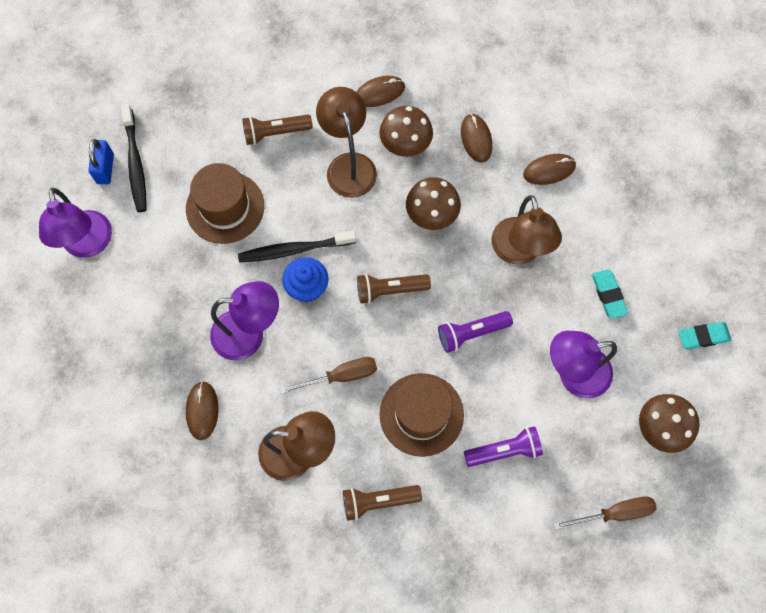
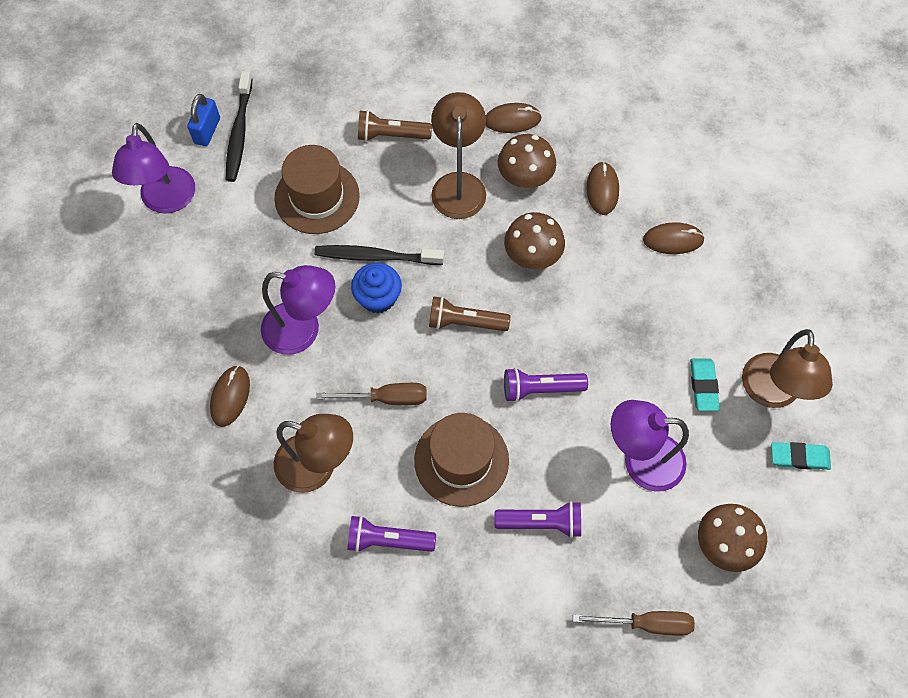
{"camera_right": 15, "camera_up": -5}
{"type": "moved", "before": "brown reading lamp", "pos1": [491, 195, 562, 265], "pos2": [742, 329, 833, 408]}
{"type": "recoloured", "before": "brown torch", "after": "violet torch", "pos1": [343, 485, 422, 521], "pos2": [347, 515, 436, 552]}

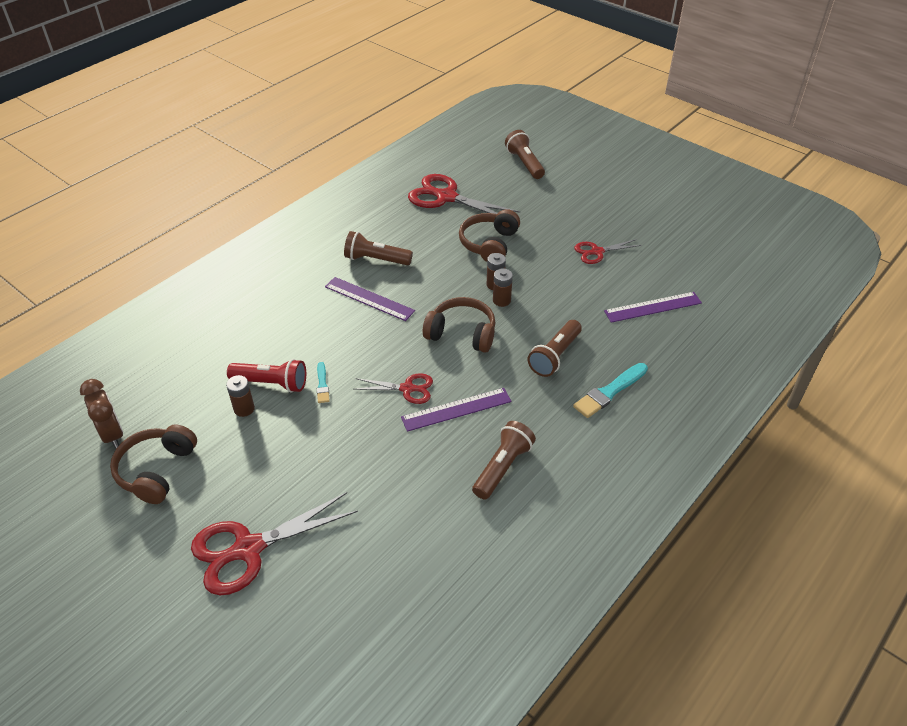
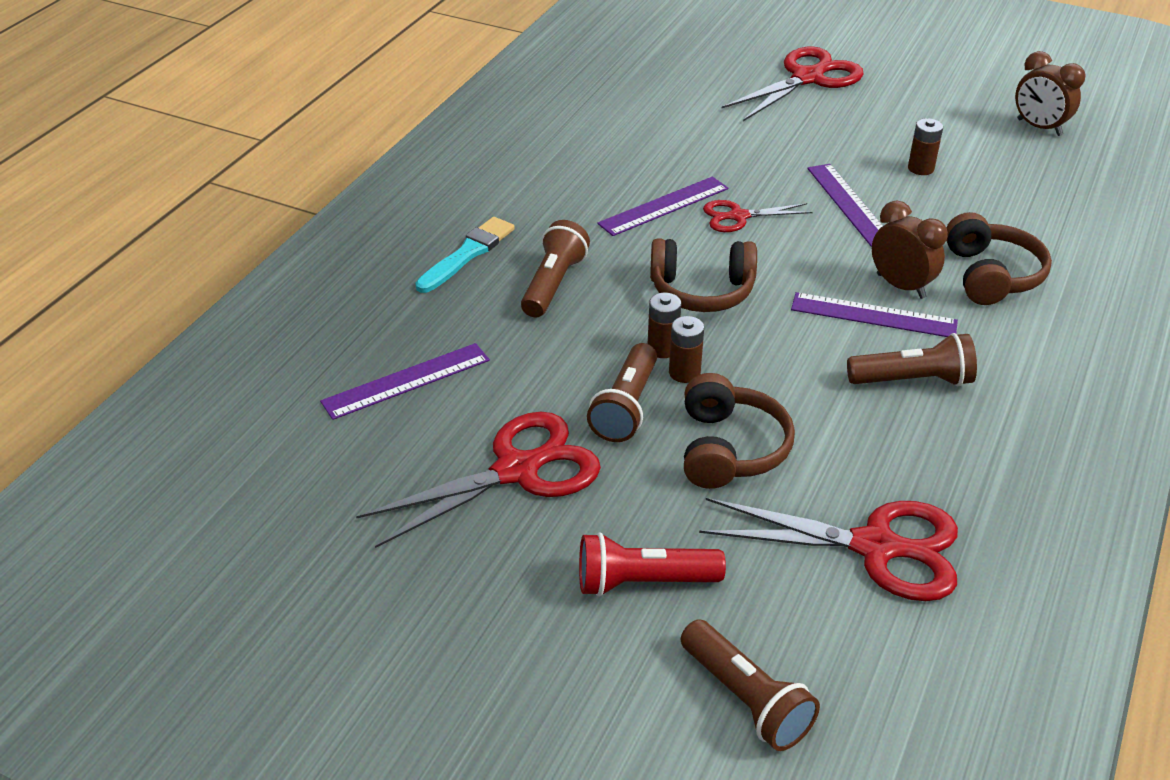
{"camera_right": 165, "camera_up": -5}
{"type": "resized", "before": "crimson shears", "pos1": [574, 239, 642, 264], "pos2": [356, 412, 601, 548], "scale": 1.79}
{"type": "moved", "before": "crimson torch", "pos1": [227, 359, 306, 393], "pos2": [579, 532, 726, 597]}
{"type": "replaced", "before": "teal paint brush", "after": "violet ruler", "pos1": [317, 362, 330, 403], "pos2": [807, 164, 882, 247]}
{"type": "moved", "before": "brown torch", "pos1": [472, 421, 536, 500], "pos2": [587, 343, 657, 442]}
{"type": "moved", "before": "brown over-ear headphones", "pos1": [110, 424, 197, 504], "pos2": [946, 212, 1052, 305]}
{"type": "added", "after": "brown bedside clock", "pos2": [872, 201, 948, 299]}

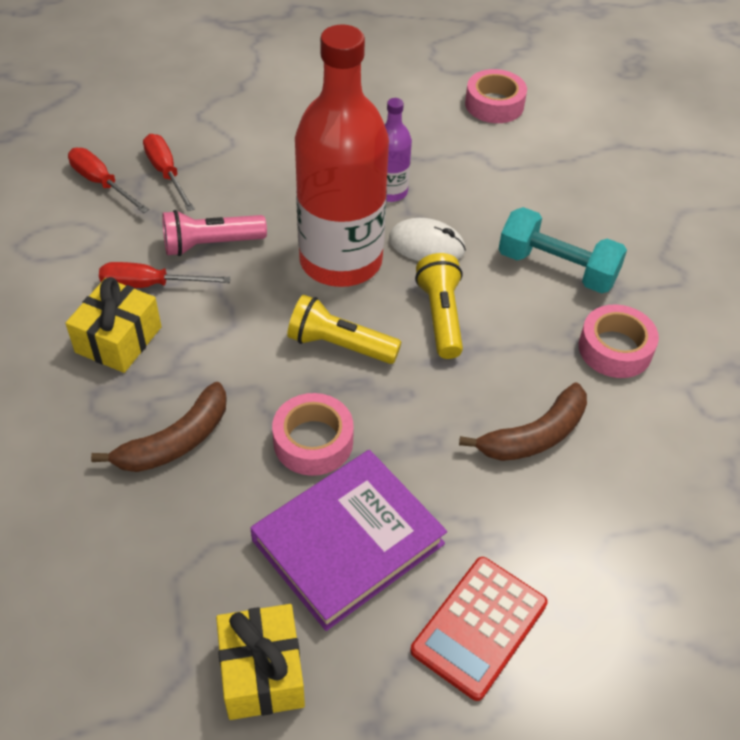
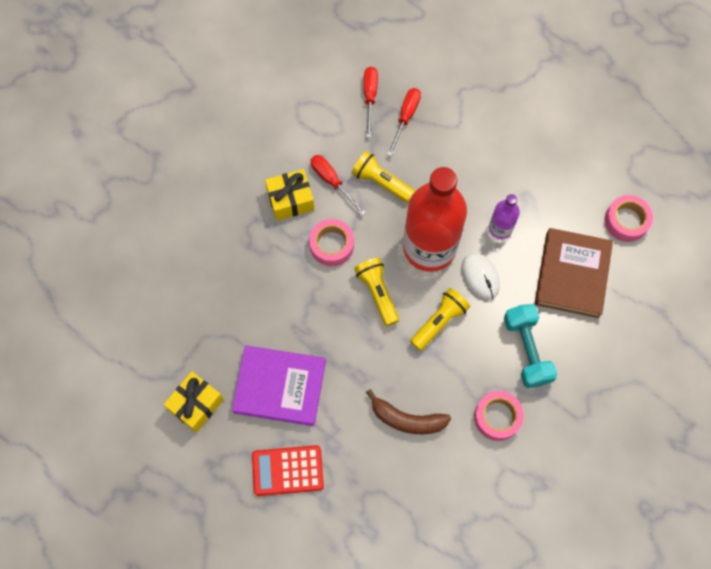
{"camera_right": 50, "camera_up": 20}
{"type": "recoloured", "before": "rosy torch", "after": "bright yellow torch", "pos1": [162, 210, 267, 256], "pos2": [352, 151, 415, 203]}
{"type": "removed", "before": "brown toy banana", "pos1": [91, 382, 227, 472]}
{"type": "moved", "before": "rosy roll of tape", "pos1": [272, 393, 354, 476], "pos2": [309, 219, 354, 266]}
{"type": "added", "after": "brown hardback", "pos2": [535, 228, 613, 318]}

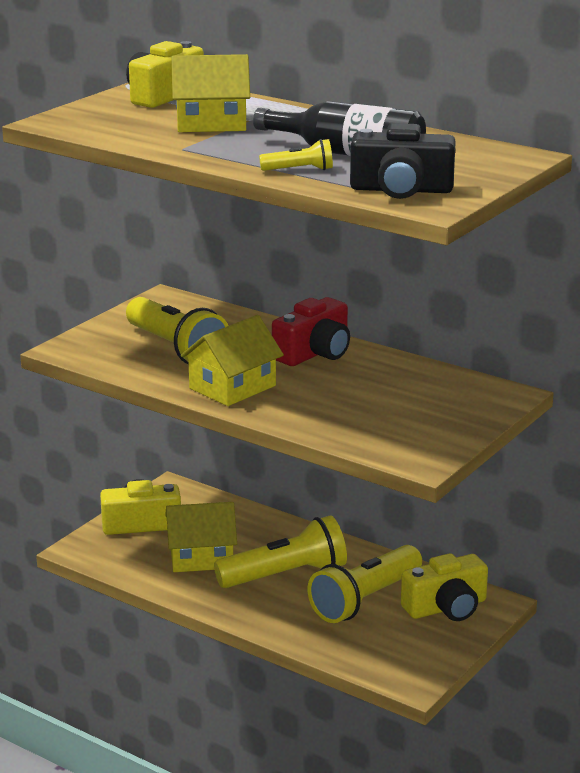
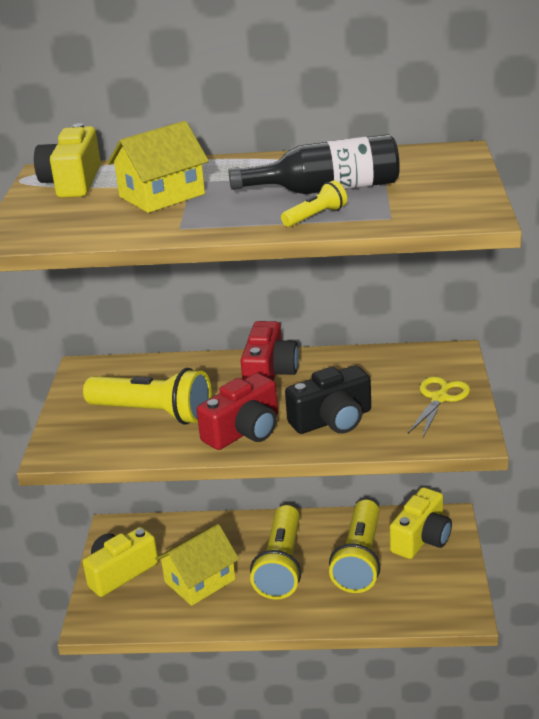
{"camera_right": -30, "camera_up": 5}
{"type": "moved", "before": "black photo camera", "pos1": [350, 123, 456, 199], "pos2": [285, 366, 371, 434]}
{"type": "replaced", "before": "bright yellow cottage", "after": "crimson photo camera", "pos1": [181, 315, 284, 406], "pos2": [197, 373, 278, 450]}
{"type": "turned", "before": "bright yellow torch", "pos1": [214, 515, 347, 588], "pos2": [250, 505, 301, 599], "turn": 150}
{"type": "added", "after": "bright yellow shears", "pos2": [408, 377, 470, 437]}

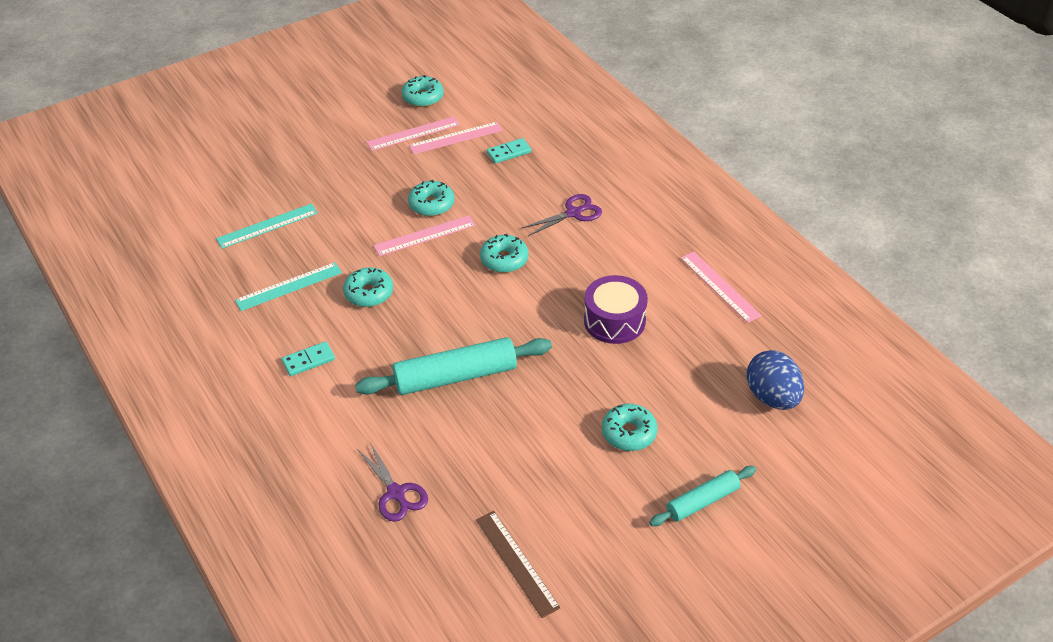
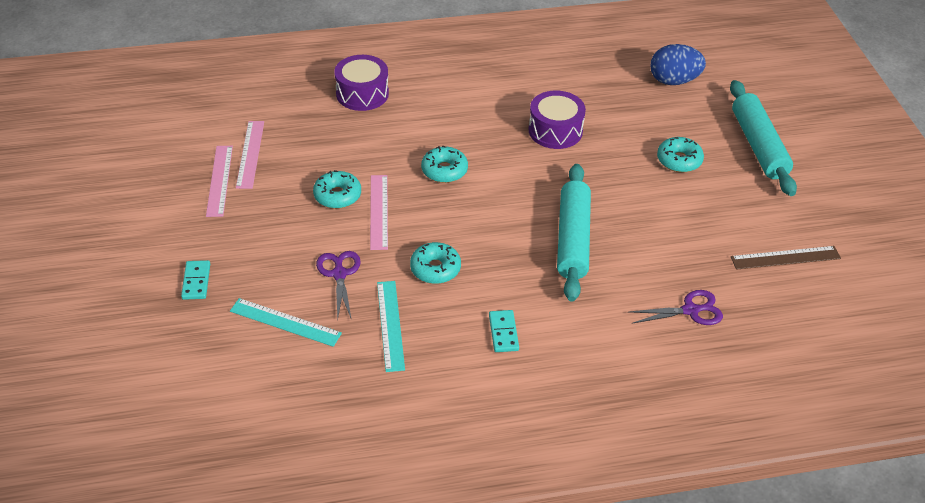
{"camera_right": -70, "camera_up": 0}
{"type": "removed", "before": "teal donut", "pos1": [401, 75, 444, 107]}
{"type": "moved", "before": "teal domino", "pos1": [487, 138, 532, 164], "pos2": [181, 260, 210, 300]}
{"type": "moved", "before": "violet shears", "pos1": [522, 194, 602, 236], "pos2": [316, 251, 361, 320]}
{"type": "turned", "before": "teal ruler", "pos1": [216, 204, 318, 249], "pos2": [230, 298, 342, 347], "turn": -60}
{"type": "removed", "before": "rosy ruler", "pos1": [681, 252, 762, 323]}
{"type": "resized", "before": "teal pastry roller", "pos1": [649, 466, 756, 526], "pos2": [730, 80, 797, 196], "scale": 1.7}
{"type": "added", "after": "violet toy drum", "pos2": [334, 55, 389, 111]}

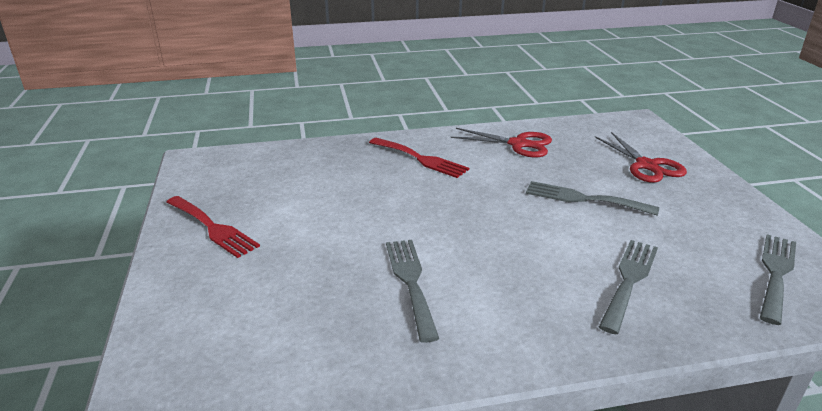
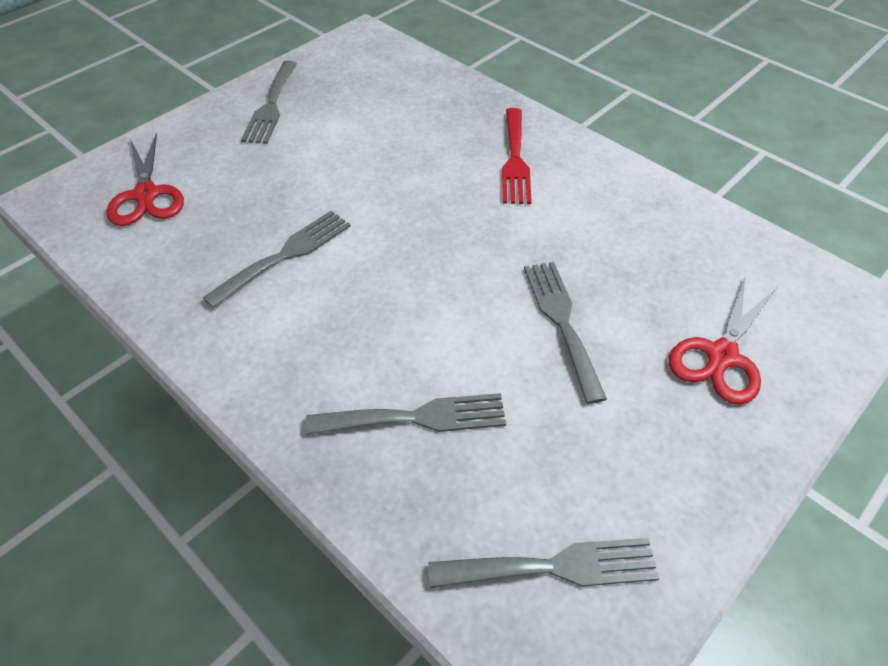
{"camera_right": 55, "camera_up": 20}
{"type": "moved", "before": "crimson shears", "pos1": [451, 128, 552, 157], "pos2": [107, 133, 184, 226]}
{"type": "recoloured", "before": "crimson dinner fork", "after": "gray dinner fork", "pos1": [167, 196, 260, 258], "pos2": [241, 60, 297, 144]}

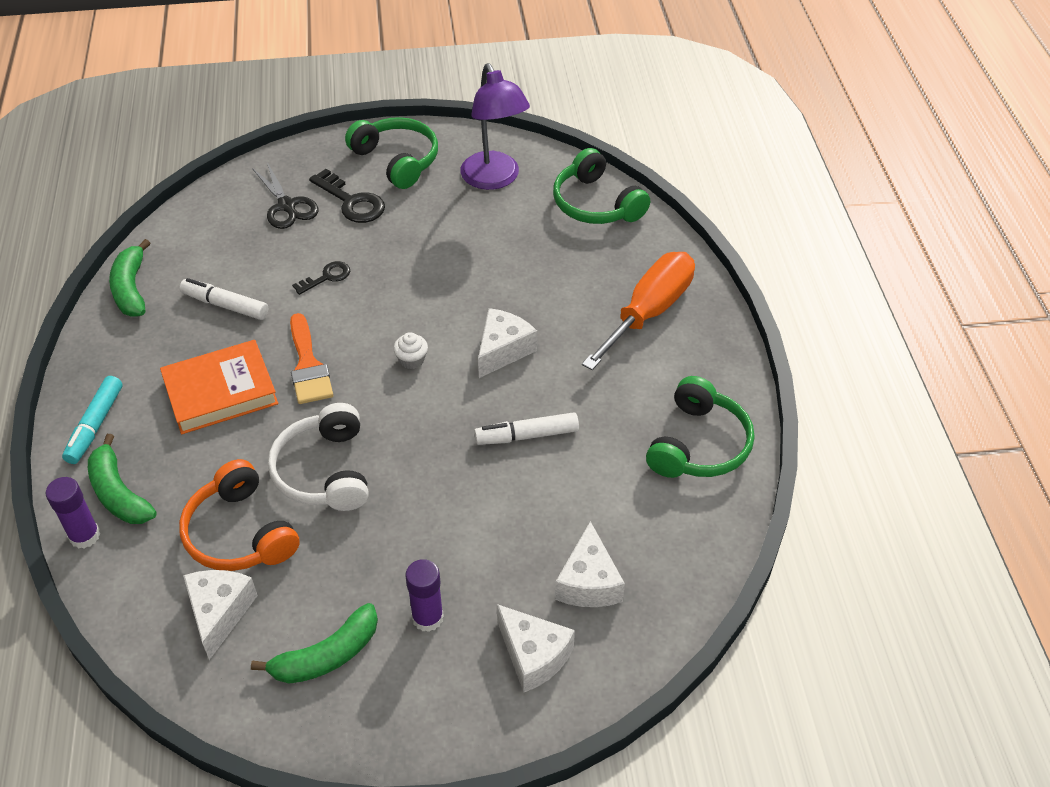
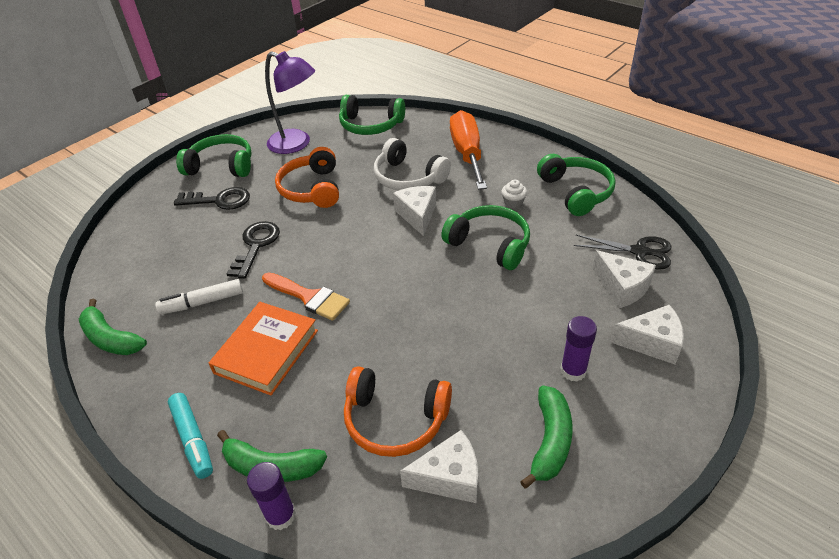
{"camera_right": -40, "camera_up": -5}
{"type": "moved", "before": "black shears", "pos1": [252, 162, 319, 229], "pos2": [574, 235, 672, 270]}
{"type": "resized", "before": "black latchkey", "pos1": [292, 261, 350, 295], "pos2": [227, 221, 280, 279], "scale": 1.65}
{"type": "moved", "before": "pure white cupcake", "pos1": [393, 332, 428, 369], "pos2": [501, 180, 527, 208]}
{"type": "moved", "before": "pure white over-ear headphones", "pos1": [268, 403, 369, 511], "pos2": [374, 138, 451, 190]}
{"type": "replaced", "before": "pure white felt pen", "after": "leaf-green over-ear headphones", "pos1": [474, 412, 579, 445], "pos2": [441, 205, 530, 270]}
{"type": "turned", "before": "pure white cheese", "pos1": [183, 570, 258, 660], "pos2": [400, 430, 478, 503], "turn": 120}
{"type": "added", "after": "orange over-ear headphones", "pos2": [275, 147, 339, 208]}

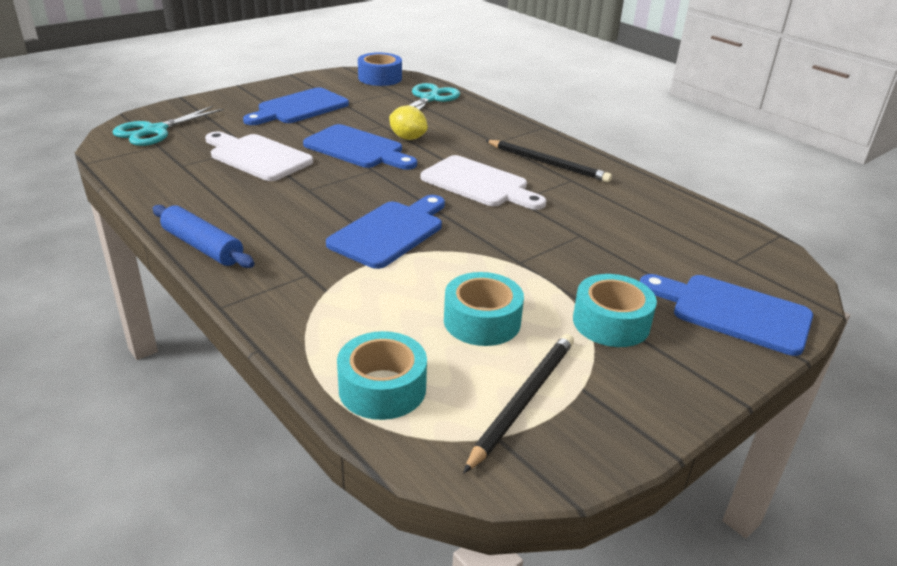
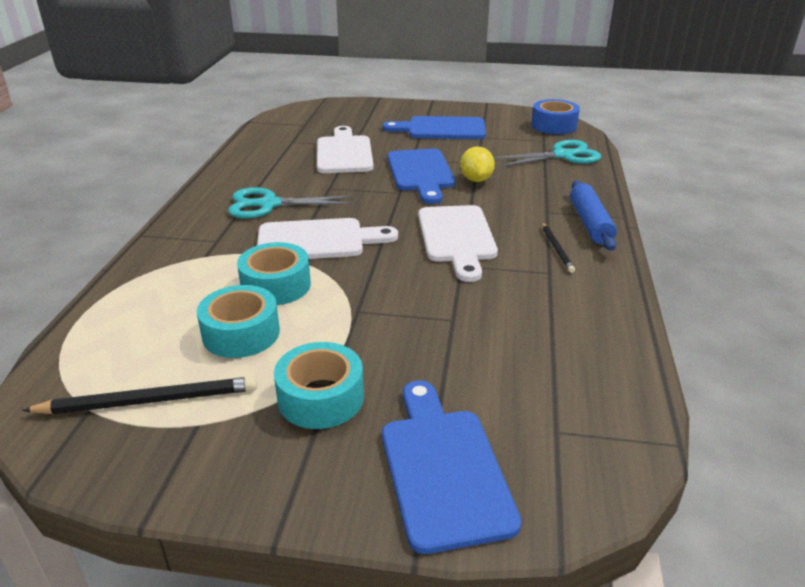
{"camera_right": 50, "camera_up": 0}
{"type": "moved", "before": "teal shears", "pos1": [113, 106, 224, 146], "pos2": [228, 187, 354, 218]}
{"type": "resized", "before": "black wooden pencil", "pos1": [485, 140, 612, 183], "pos2": [542, 222, 575, 273], "scale": 0.58}
{"type": "recoloured", "before": "royal blue bread board", "after": "pure white bread board", "pos1": [326, 195, 445, 269], "pos2": [257, 218, 398, 259]}
{"type": "moved", "before": "royal blue pastry roller", "pos1": [152, 205, 254, 268], "pos2": [570, 180, 617, 250]}
{"type": "moved", "before": "teal roll of tape", "pos1": [337, 331, 427, 420], "pos2": [237, 242, 311, 305]}

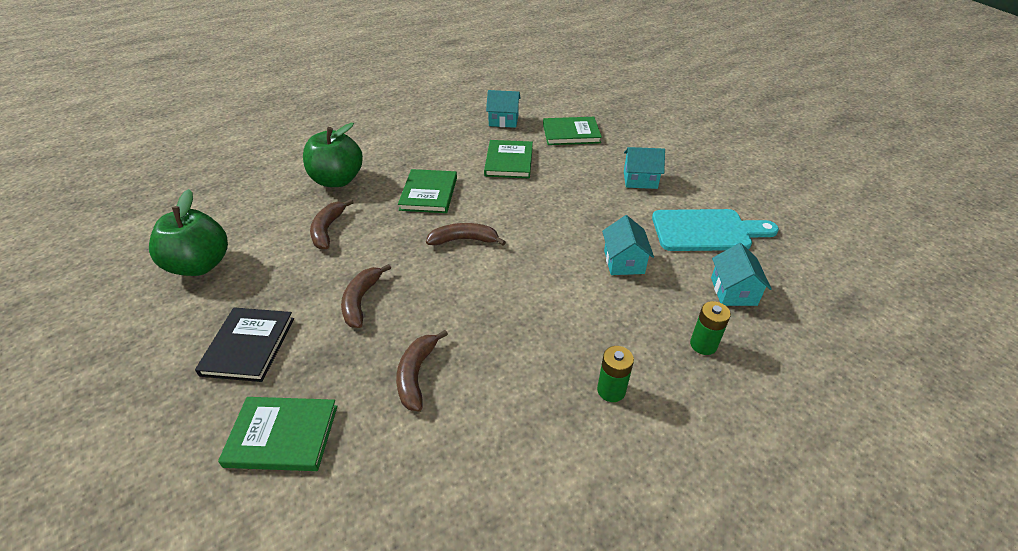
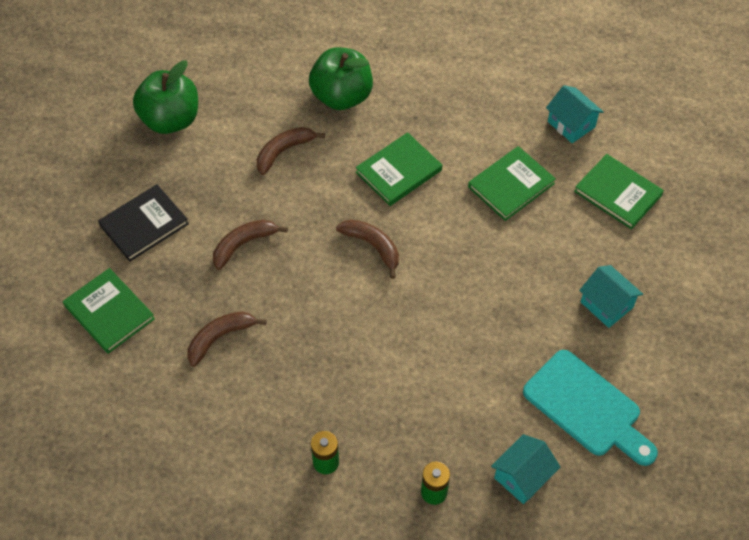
{"camera_right": 45, "camera_up": 15}
{"type": "removed", "before": "teal cottage", "pos1": [602, 215, 654, 275]}

